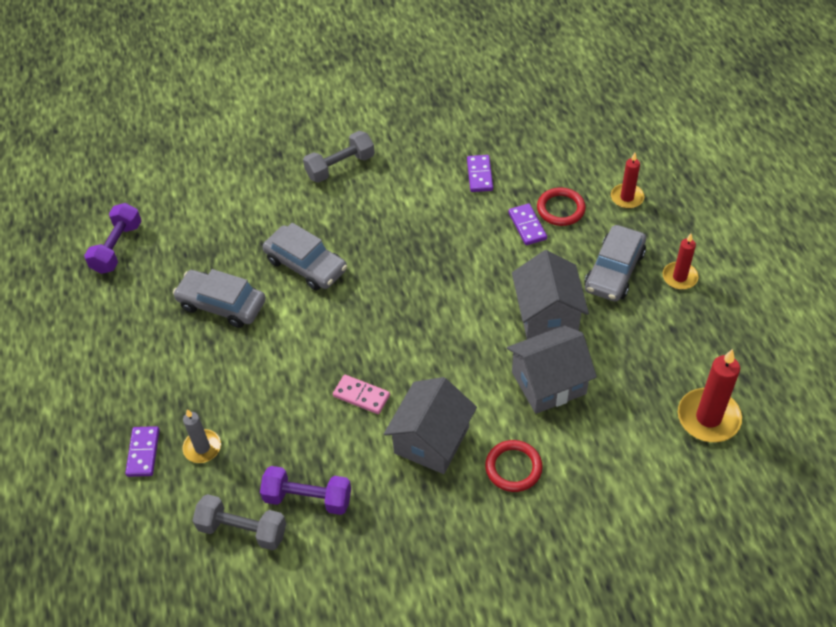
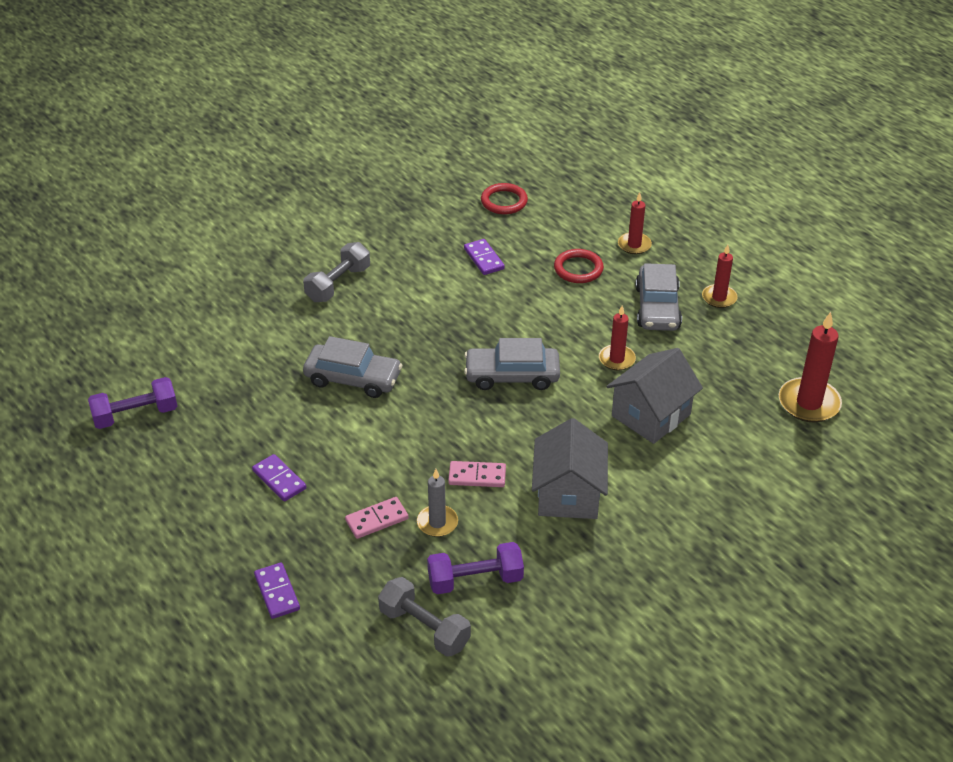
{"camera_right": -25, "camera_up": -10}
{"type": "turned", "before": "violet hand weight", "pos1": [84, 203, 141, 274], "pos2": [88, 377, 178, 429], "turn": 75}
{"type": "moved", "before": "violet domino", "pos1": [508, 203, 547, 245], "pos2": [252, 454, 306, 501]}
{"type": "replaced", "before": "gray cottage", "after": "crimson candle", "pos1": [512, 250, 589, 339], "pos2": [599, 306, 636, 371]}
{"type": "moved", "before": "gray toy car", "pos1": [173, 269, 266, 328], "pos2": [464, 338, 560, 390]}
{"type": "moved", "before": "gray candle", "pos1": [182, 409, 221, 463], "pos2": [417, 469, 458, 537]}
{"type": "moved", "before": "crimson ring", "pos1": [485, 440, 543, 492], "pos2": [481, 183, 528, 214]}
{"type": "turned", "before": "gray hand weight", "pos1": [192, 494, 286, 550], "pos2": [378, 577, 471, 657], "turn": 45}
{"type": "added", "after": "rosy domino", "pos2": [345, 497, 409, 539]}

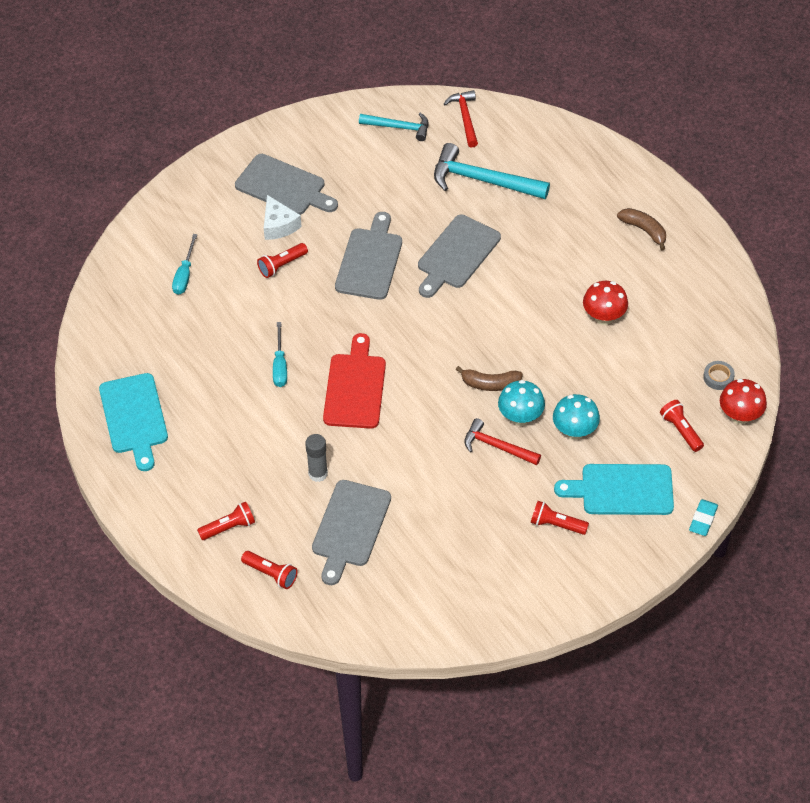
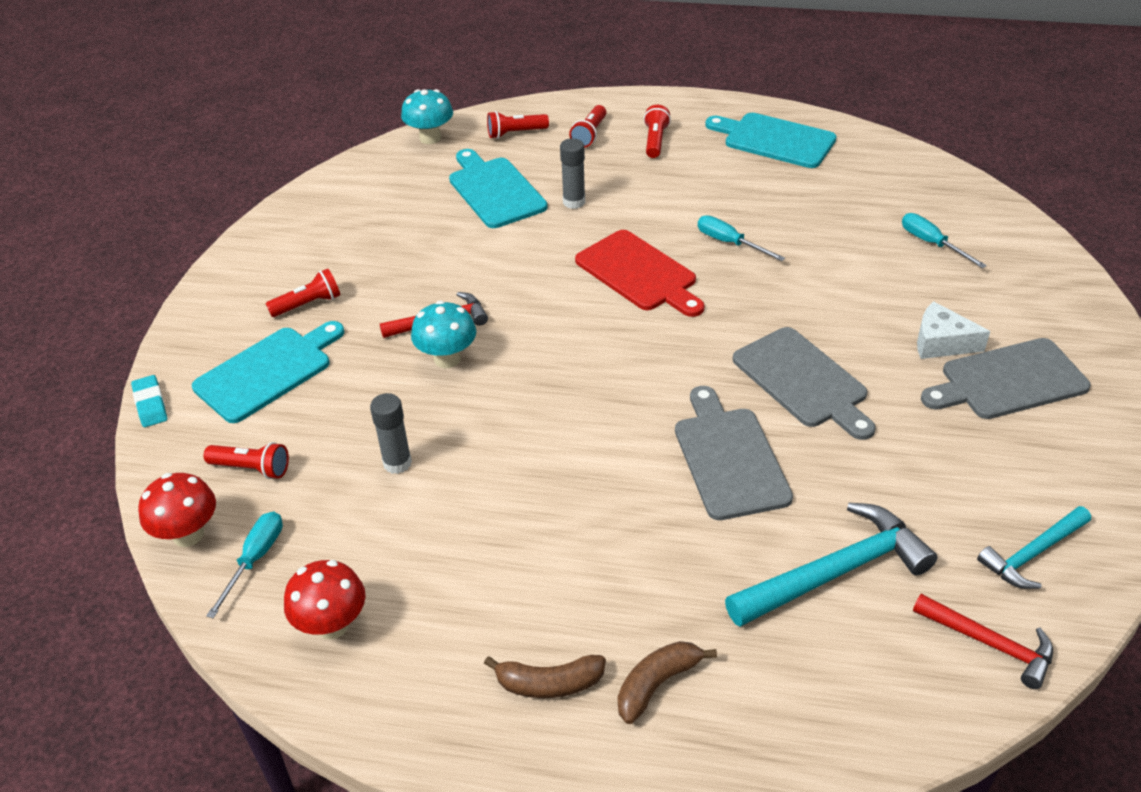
{"camera_right": 135, "camera_up": -10}
{"type": "moved", "before": "crimson torch", "pos1": [257, 243, 308, 278], "pos2": [644, 105, 671, 158]}
{"type": "moved", "before": "crimson mushroom", "pos1": [583, 281, 628, 325], "pos2": [284, 560, 365, 640]}
{"type": "replaced", "before": "gray roll of tape", "after": "teal flat screwdriver", "pos1": [703, 361, 735, 390], "pos2": [206, 512, 283, 618]}
{"type": "moved", "before": "brown toy banana", "pos1": [456, 366, 523, 391], "pos2": [618, 641, 717, 724]}
{"type": "moved", "before": "teal mushroom", "pos1": [553, 394, 600, 440], "pos2": [401, 89, 453, 144]}
{"type": "recoloured", "before": "gray bread board", "after": "teal bread board", "pos1": [312, 480, 391, 585], "pos2": [449, 149, 548, 228]}
{"type": "added", "after": "gray glue stick", "pos2": [370, 393, 412, 474]}

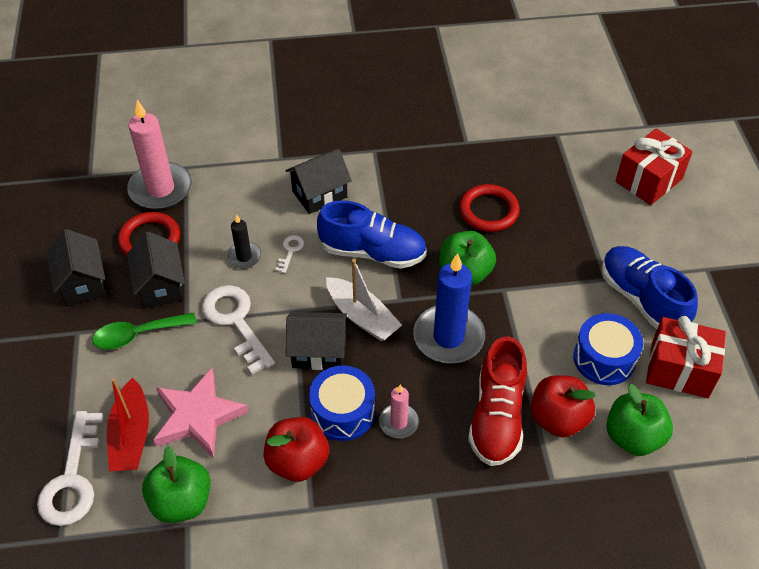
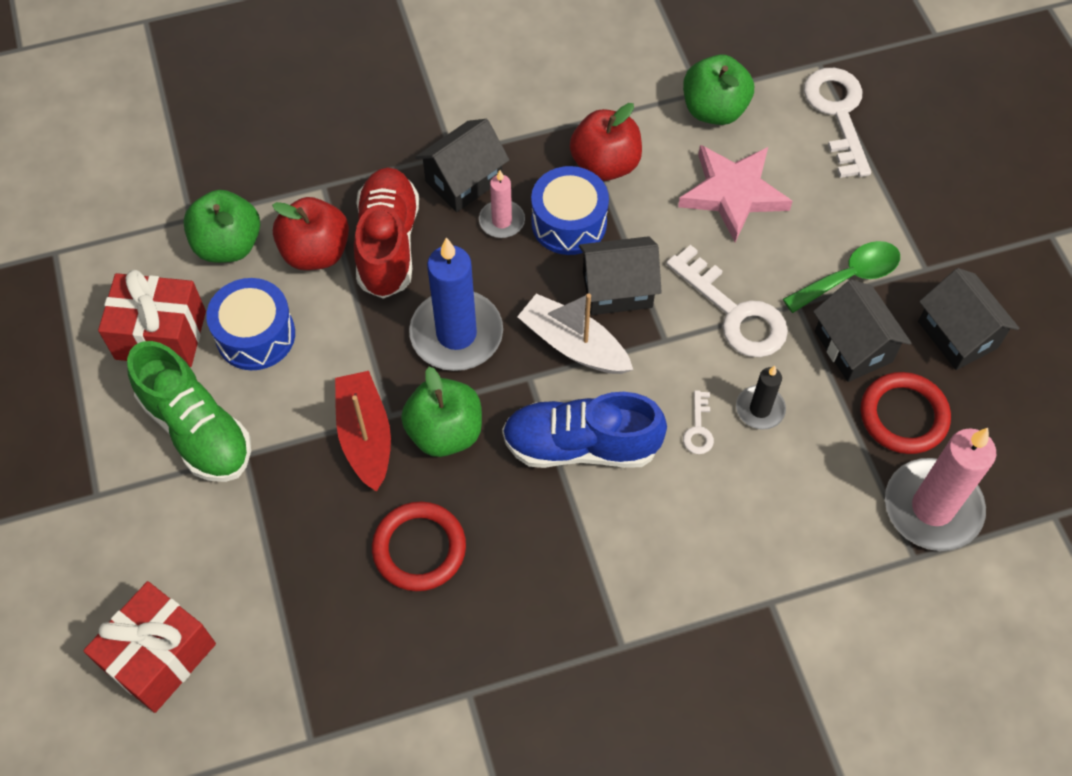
{"camera_right": 170, "camera_up": 10}
{"type": "moved", "before": "black cottage", "pos1": [285, 149, 352, 214], "pos2": [415, 119, 509, 212]}
{"type": "recoloured", "before": "royal blue lace-up shoe", "after": "leaf-green lace-up shoe", "pos1": [602, 246, 698, 330], "pos2": [127, 341, 251, 482]}
{"type": "moved", "before": "crimson boat", "pos1": [107, 378, 149, 471], "pos2": [335, 371, 391, 492]}

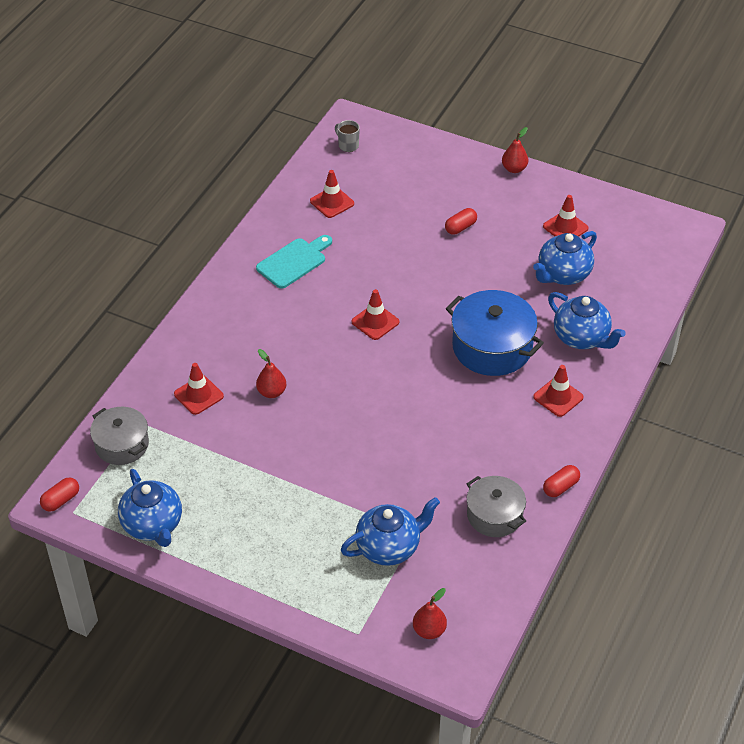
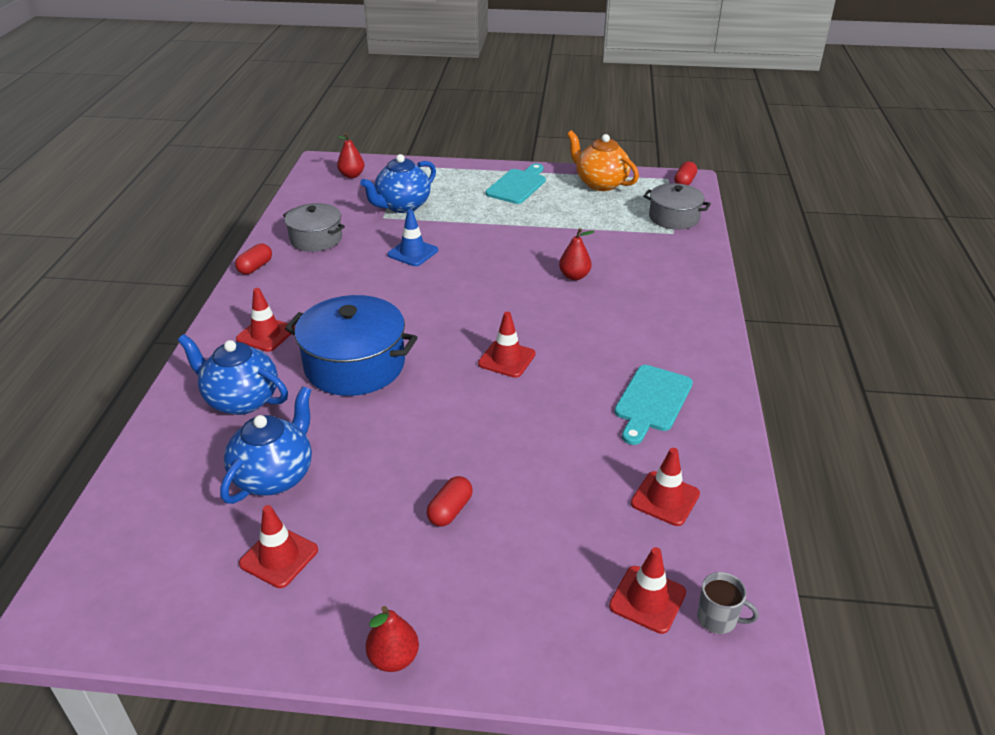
{"camera_right": 160, "camera_up": -10}
{"type": "moved", "before": "crimson traffic cone", "pos1": [174, 363, 224, 415], "pos2": [609, 547, 686, 634]}
{"type": "recoloured", "before": "royal blue china teapot", "after": "orange china teapot", "pos1": [118, 469, 182, 547], "pos2": [567, 130, 639, 191]}
{"type": "added", "after": "teal bread board", "pos2": [485, 163, 546, 204]}
{"type": "added", "after": "royal blue traffic cone", "pos2": [387, 209, 438, 266]}

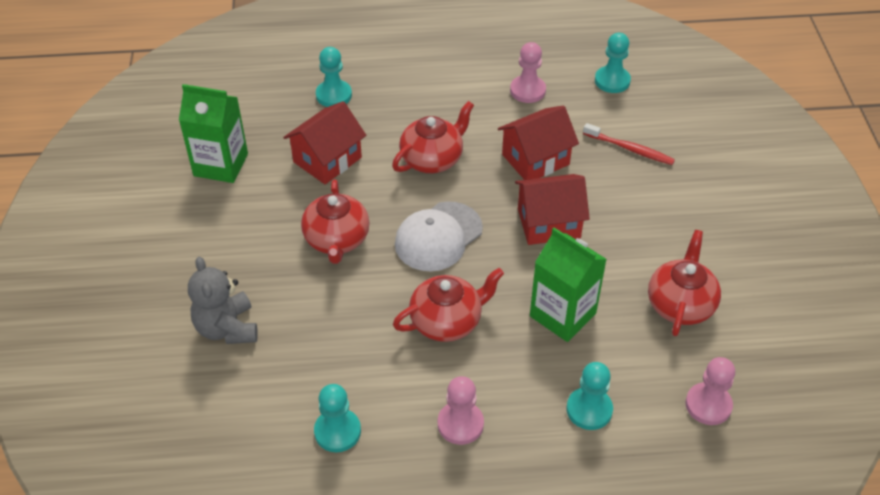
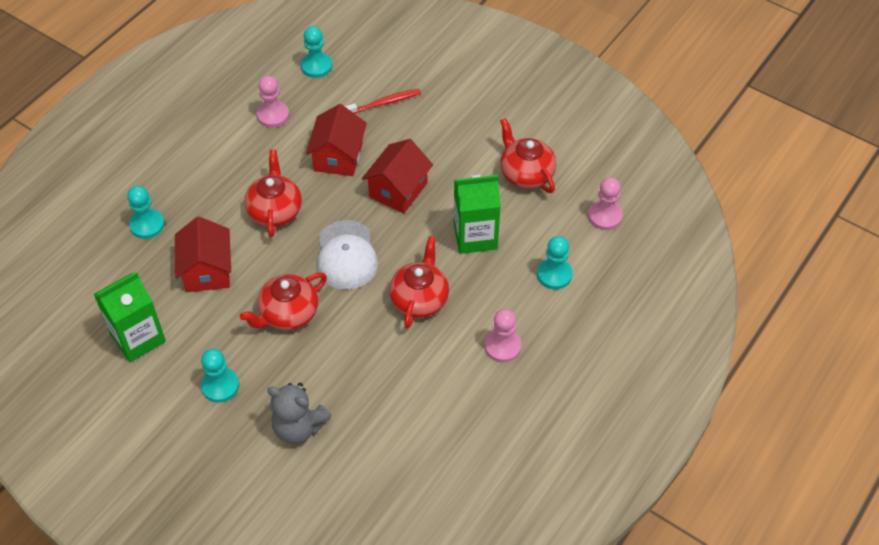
{"camera_right": -50, "camera_up": 5}
{"type": "turned", "before": "crimson china teapot", "pos1": [301, 179, 369, 264], "pos2": [240, 272, 327, 330], "turn": 105}
{"type": "moved", "before": "teal pawn", "pos1": [314, 384, 361, 452], "pos2": [201, 349, 239, 403]}

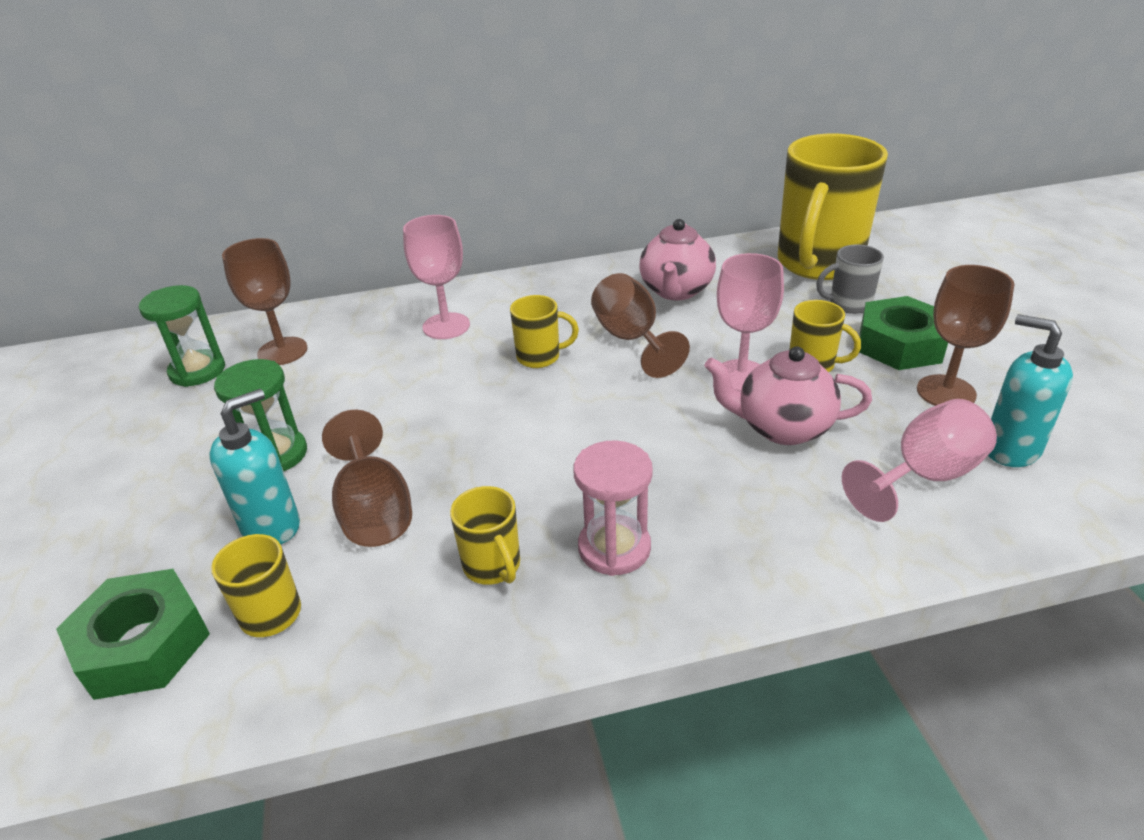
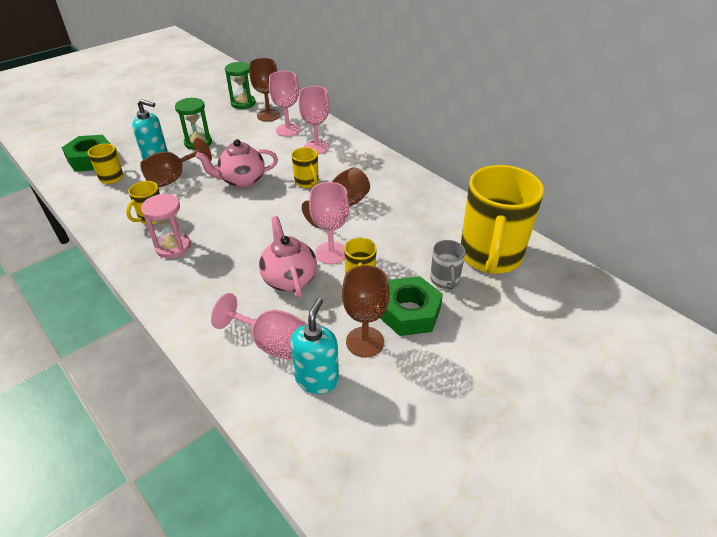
{"camera_right": 60, "camera_up": 5}
{"type": "turned", "before": "bright yellow mug", "pos1": [778, 134, 888, 280], "pos2": [461, 165, 544, 274], "turn": -75}
{"type": "moved", "before": "rosy china teapot", "pos1": [639, 219, 716, 300], "pos2": [196, 139, 278, 188]}
{"type": "turned", "before": "gray mug", "pos1": [816, 244, 884, 314], "pos2": [430, 240, 466, 290], "turn": -150}
{"type": "added", "after": "rosy wine glass", "pos2": [269, 71, 300, 137]}

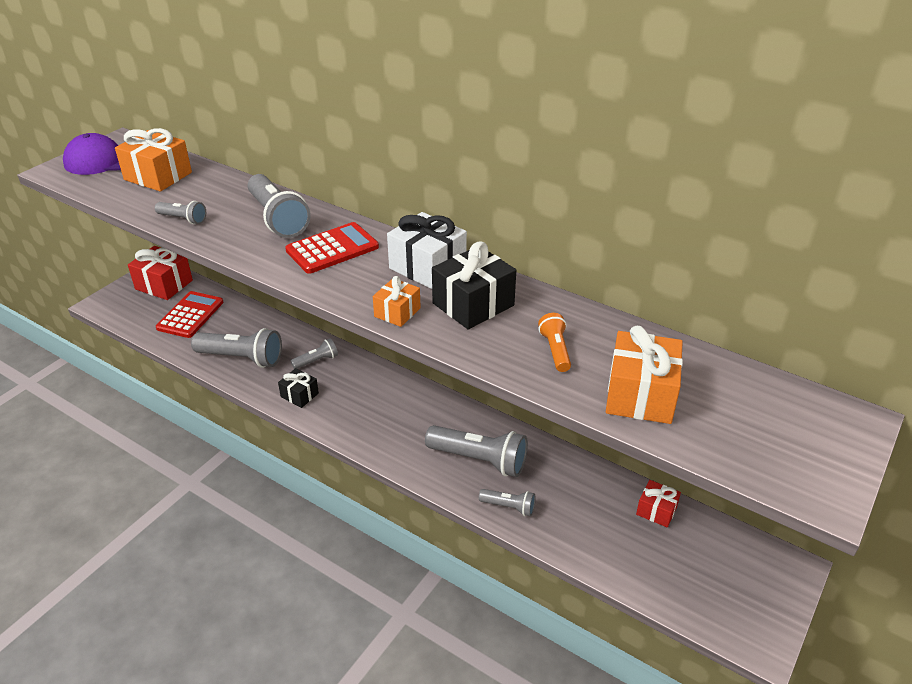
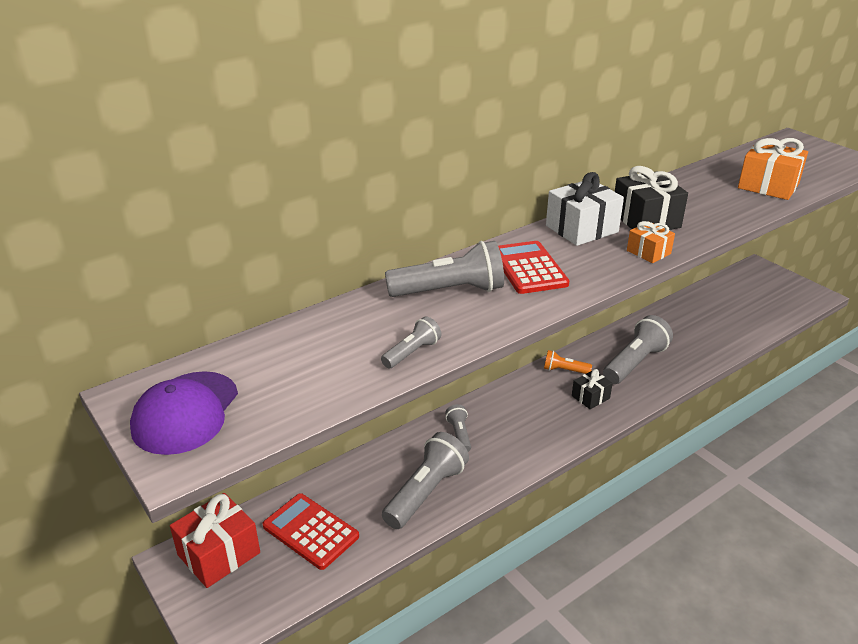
{"camera_right": -70, "camera_up": -5}
{"type": "removed", "before": "orange wrapped gift", "pos1": [115, 128, 192, 192]}
{"type": "moved", "before": "orange torch", "pos1": [538, 313, 571, 372], "pos2": [544, 350, 592, 374]}
{"type": "moved", "before": "black wrapped gift", "pos1": [278, 368, 319, 408], "pos2": [572, 369, 613, 409]}
{"type": "removed", "before": "crimson wrapped gift", "pos1": [636, 480, 681, 528]}
{"type": "removed", "before": "gray torch", "pos1": [479, 489, 536, 516]}

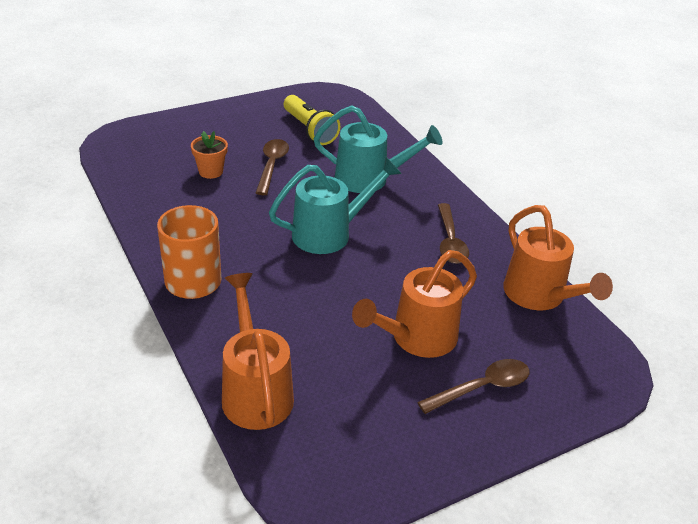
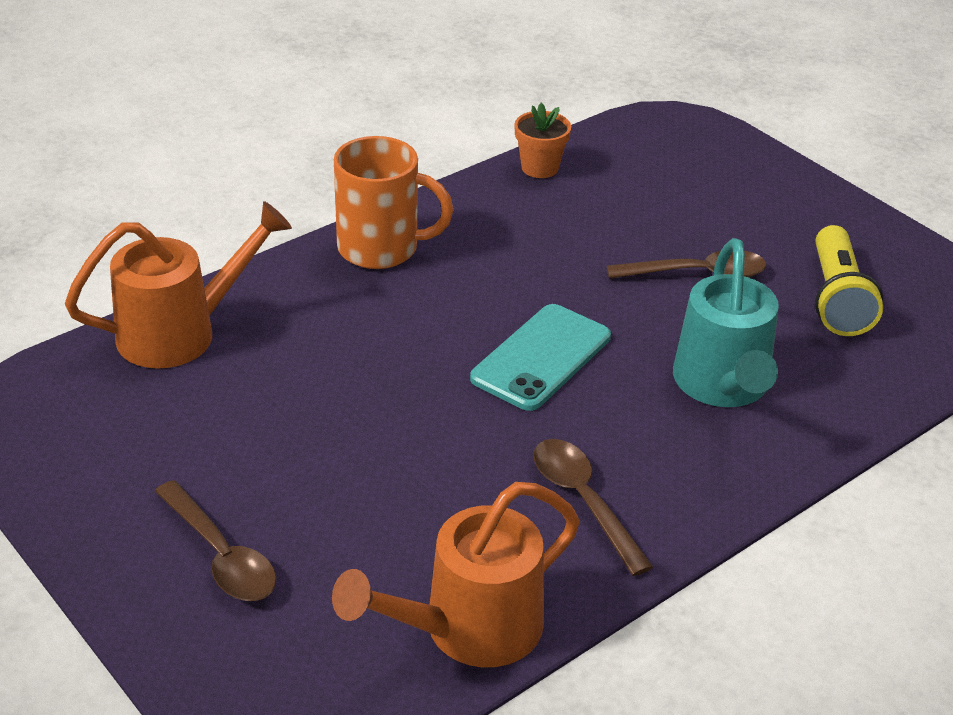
{"camera_right": 80, "camera_up": 0}
{"type": "turned", "before": "bright yellow torch", "pos1": [284, 95, 340, 145], "pos2": [815, 225, 883, 336], "turn": -45}
{"type": "moved", "before": "orange potted plant", "pos1": [191, 131, 228, 179], "pos2": [515, 103, 571, 178]}
{"type": "replaced", "before": "teal sprinkling can", "after": "teal phone", "pos1": [269, 157, 402, 254], "pos2": [470, 304, 611, 411]}
{"type": "turned", "before": "brown spoon", "pos1": [438, 203, 469, 264], "pos2": [533, 439, 653, 576], "turn": 75}
{"type": "removed", "before": "orange sprinkling can", "pos1": [352, 250, 477, 358]}

